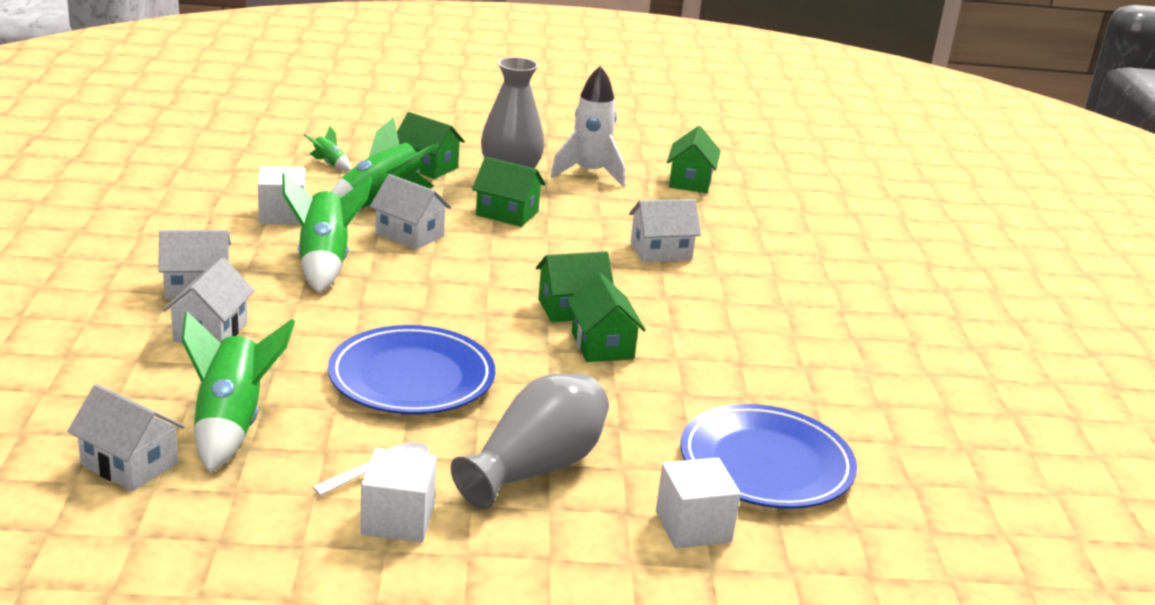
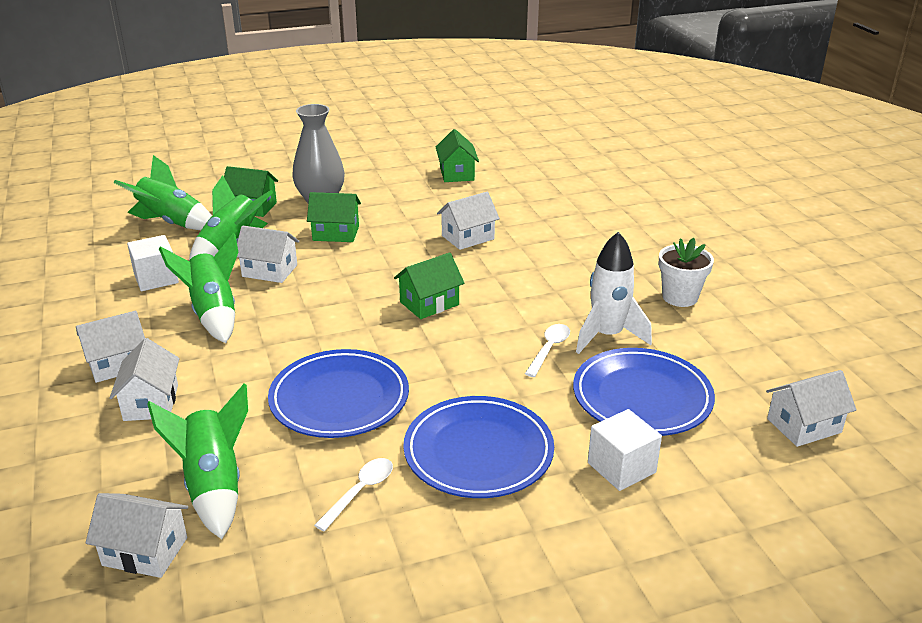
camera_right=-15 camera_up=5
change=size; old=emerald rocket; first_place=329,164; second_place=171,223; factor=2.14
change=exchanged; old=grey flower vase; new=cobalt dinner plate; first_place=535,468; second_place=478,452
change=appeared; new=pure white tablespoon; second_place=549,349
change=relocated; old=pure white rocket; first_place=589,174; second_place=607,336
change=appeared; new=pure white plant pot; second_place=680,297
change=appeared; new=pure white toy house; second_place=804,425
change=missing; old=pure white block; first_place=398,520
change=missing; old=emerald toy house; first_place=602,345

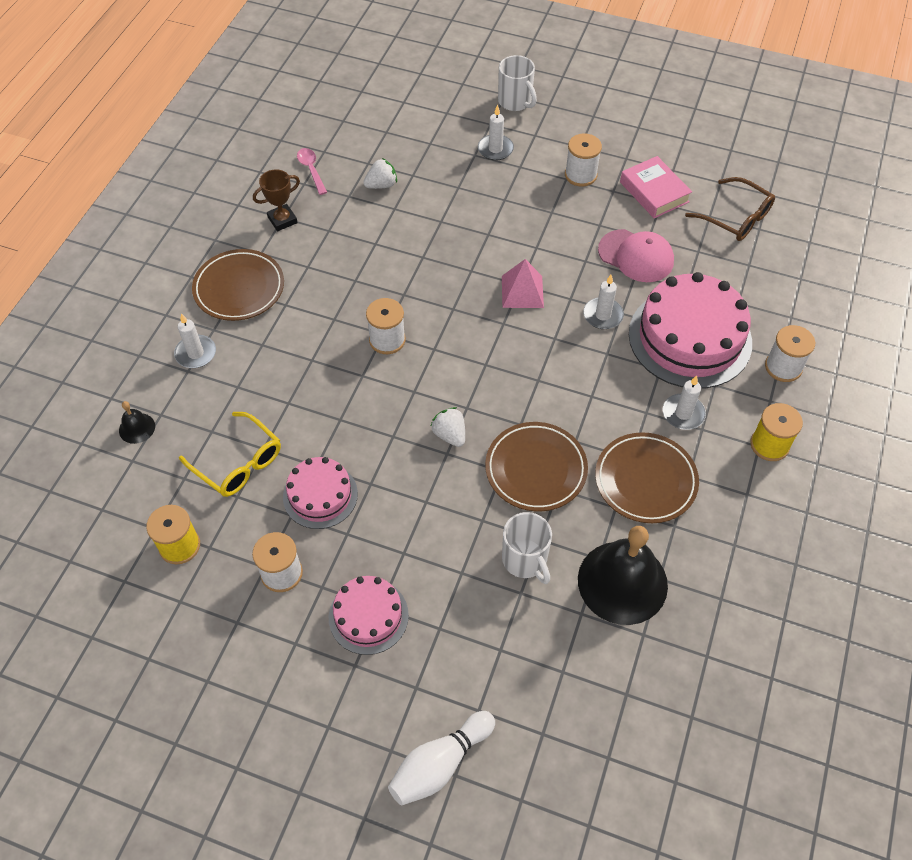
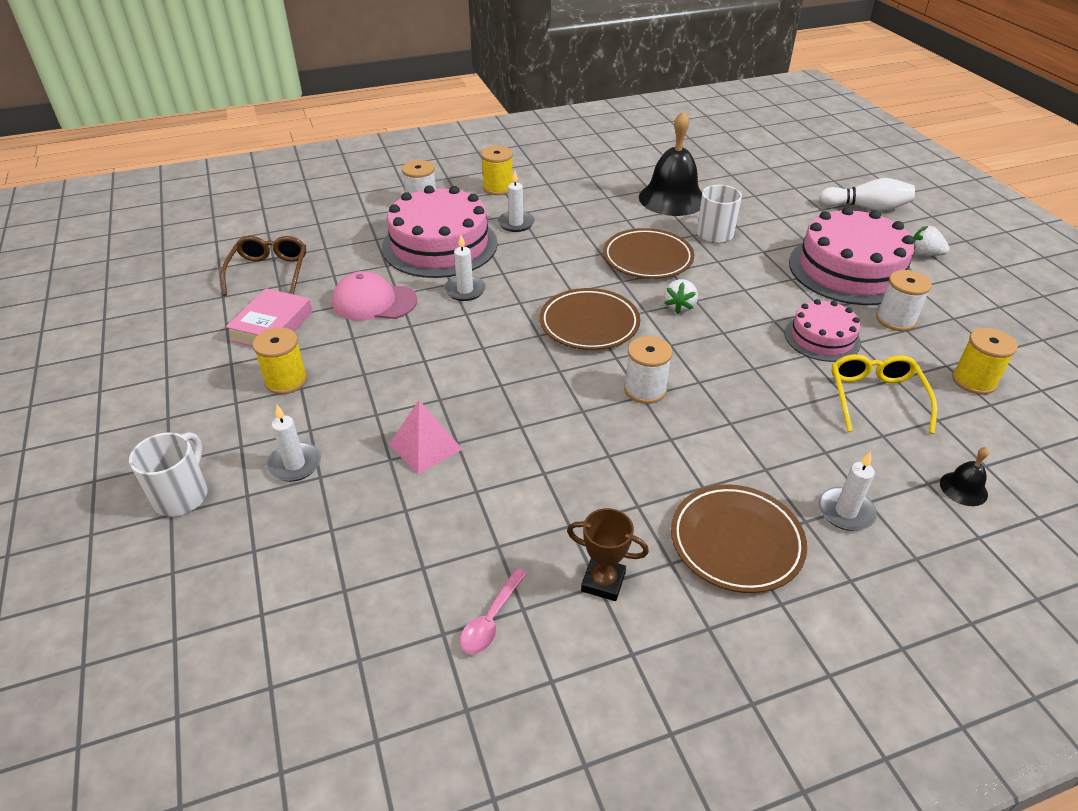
camera_right=-130 camera_up=-15
change=colour; old=pure white reel of thread; new=bright yellow reel of thread; first_place=580,175; second_place=286,380
change=spun; old=pink cap; first_place=636,256; second_place=374,302; degrees=-75
change=relocated; old=pink solid pyramid; first_place=522,291; second_place=425,446
change=relocated; old=russet dinner plate; first_place=645,480; second_place=589,324
change=size; old=pink gateau; first_place=368,616; second_place=850,269; factor=1.81
change=relocated; old=pure white berry; first_place=381,185; second_place=924,254

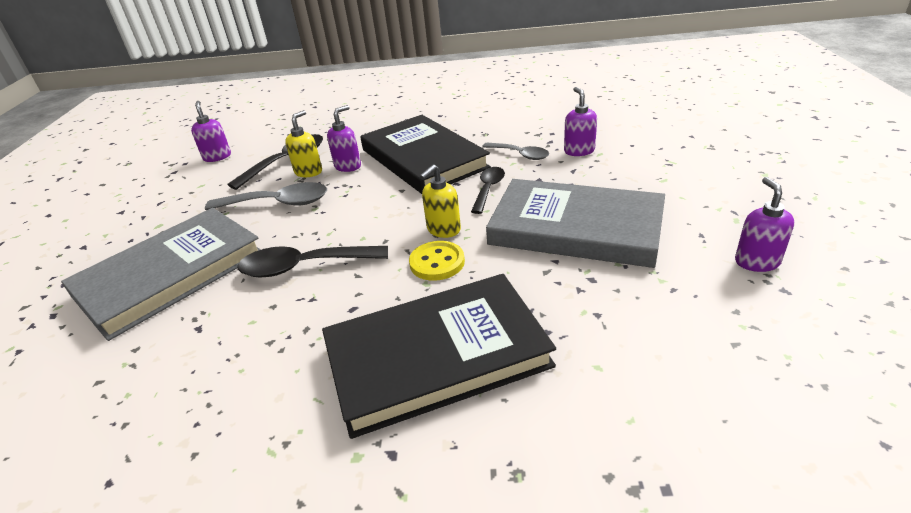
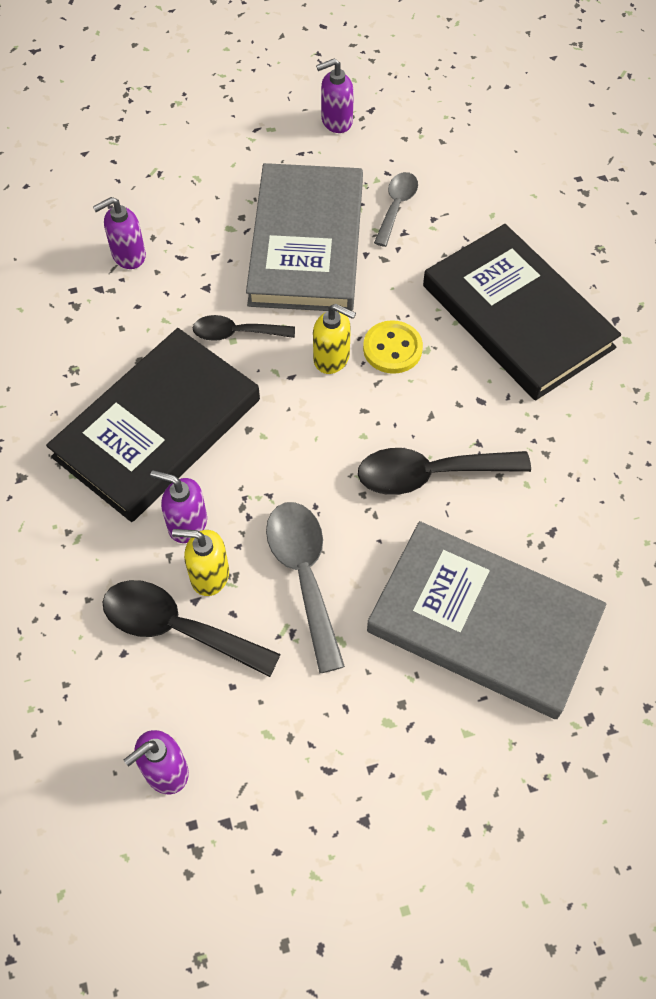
camera_right=-110 camera_up=25
change=spun; old=ebony tablespoon; first_place=305,266; second_place=430,474; degrees=105
change=relocated; old=grey tablespoon; first_place=520,155; second_place=396,207

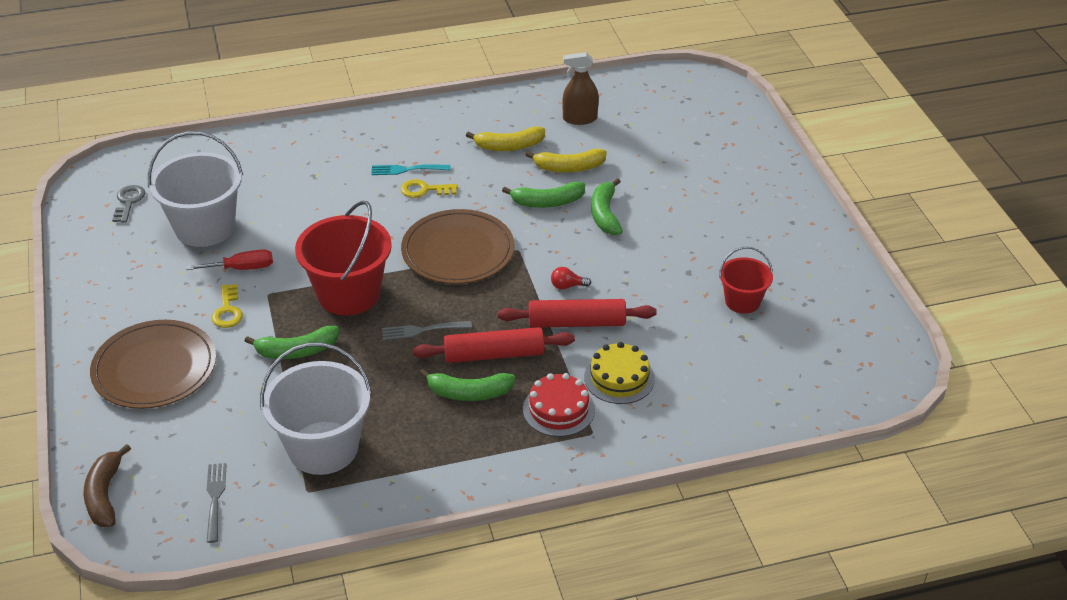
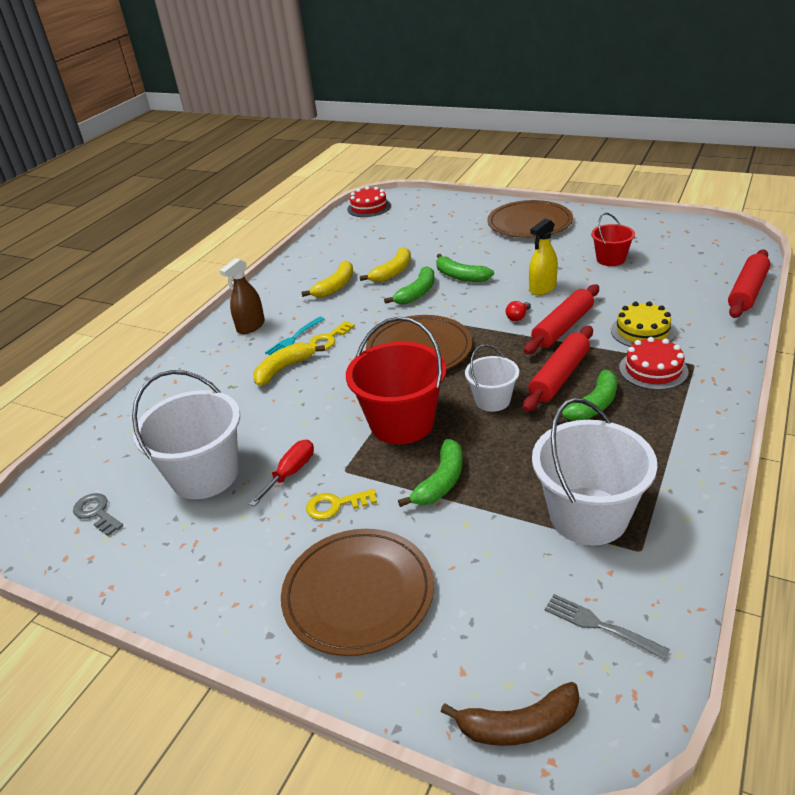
camera_right=-45 camera_up=-5
change=relocated; old=russet spray cleaner; first_place=580,119; second_place=251,326
change=appeared; new=bright yellow banana; second_place=284,369
change=spun; old=bright yellow latchkey; first_place=228,310; second_place=336,505; degrees=135
change=appeared; new=red gateau; second_place=369,207
change=spun; old=russet banana; first_place=105,495; second_place=519,725; degrees=-45
change=exchanged; old=grey table fork; new=pure white pail; first_place=423,330; second_place=492,400
change=appeared; new=russet dinner plate; second_place=529,223
change=appeared; new=bright yellow spray cleaner; second_place=542,288
change=appeared; new=red rolling pin; second_place=747,292

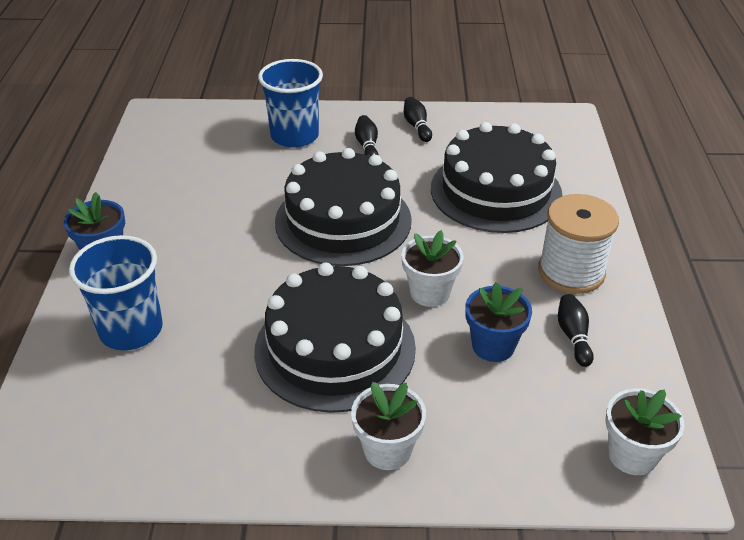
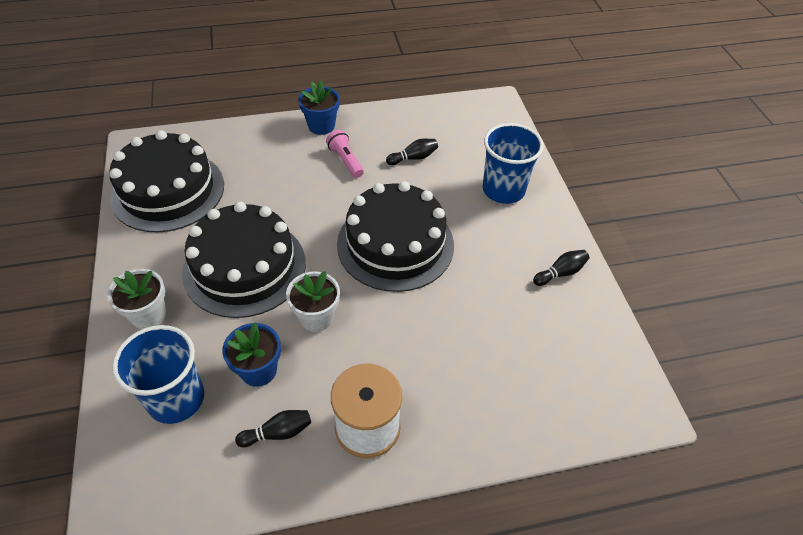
camera_right=75 camera_up=10
change=relocated; old=ebony gateau; first_place=496,191; second_place=168,190
change=relocated; old=cobalt tumbler; first_place=131,330; second_place=176,399
change=appeared; new=pink torch; second_place=345,160
change=relocated; old=ebony tenpin; first_place=367,146; second_place=413,158
change=missing; old=pure white plant pot; first_place=632,455

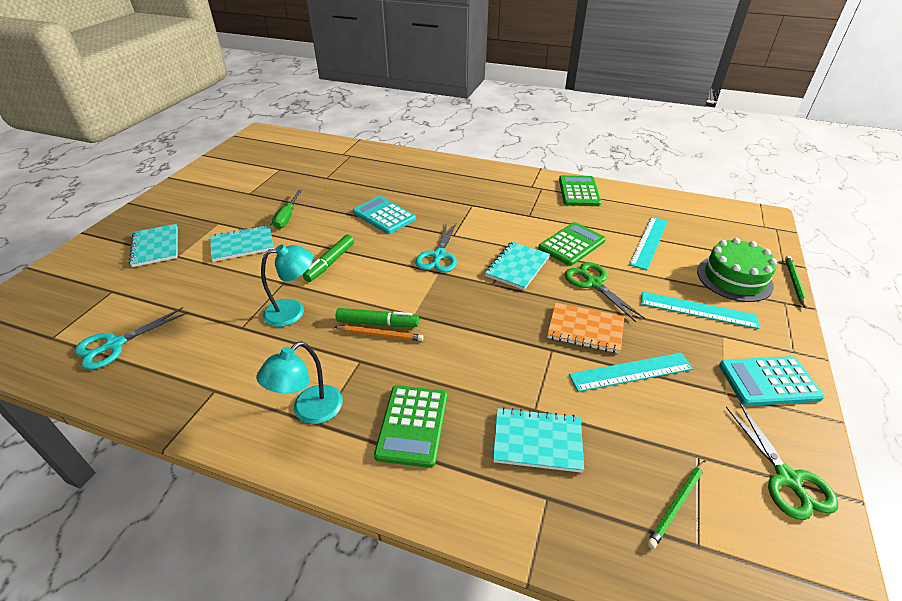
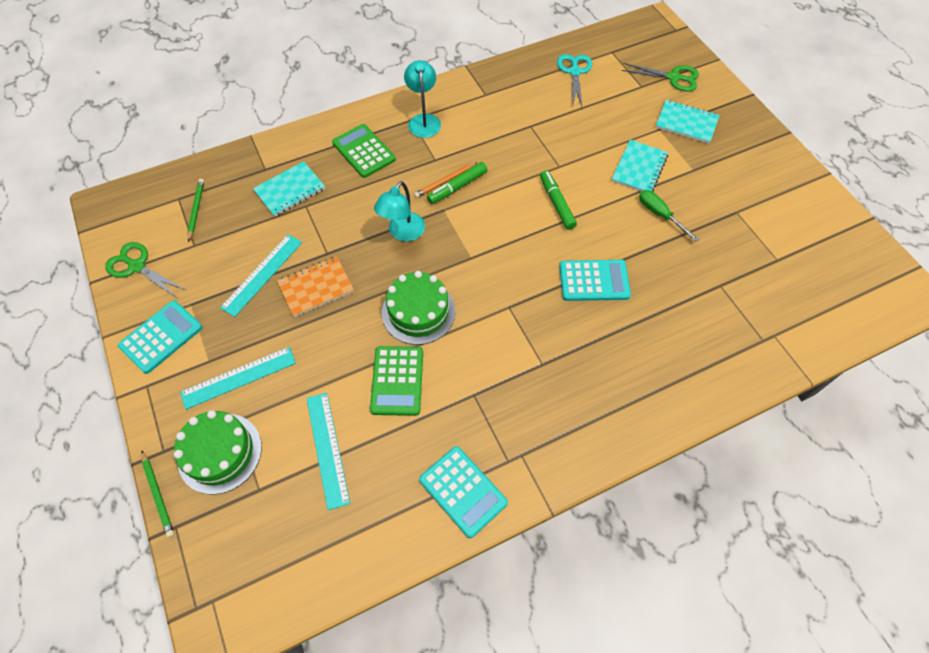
camera_right=135 camera_up=20
change=relocated; old=aqua desk lamp; first_place=293,311; second_place=403,233
change=exchanged; old=aqua notebook; new=emerald gateau; first_place=517,267; second_place=418,312
change=colour; old=emerald calculator; new=aqua calculator; first_place=579,192; second_place=463,491
change=relocated; old=emerald pair of scissors; first_place=594,283; second_place=673,78
change=missing; old=aqua pair of scissors; first_place=439,256

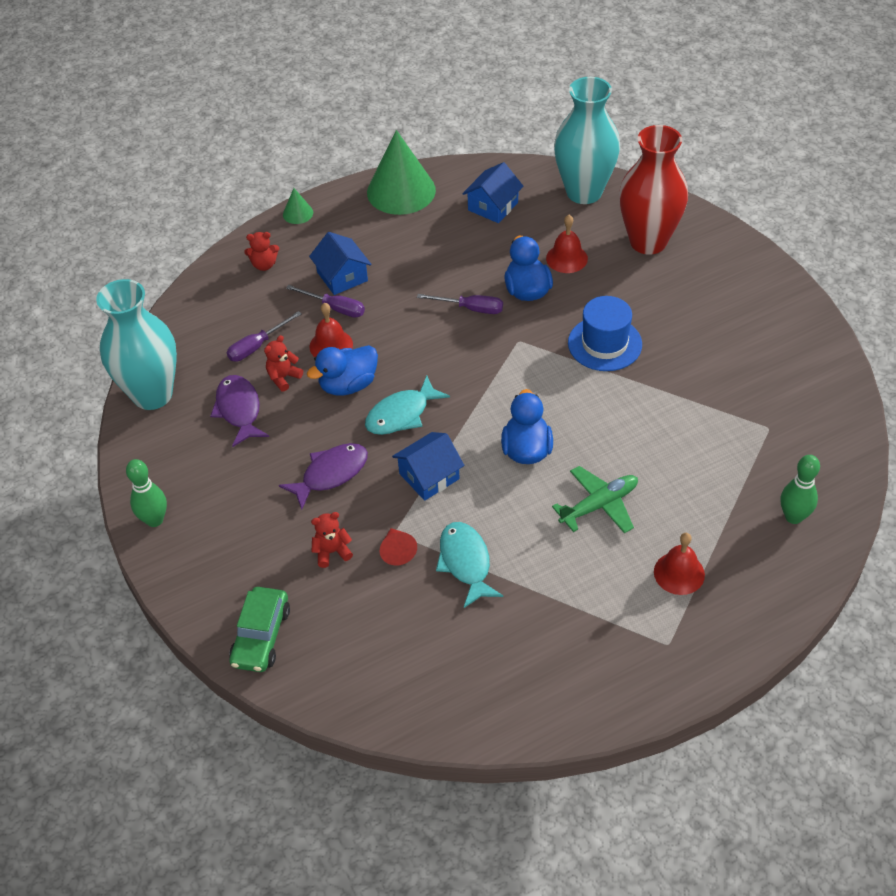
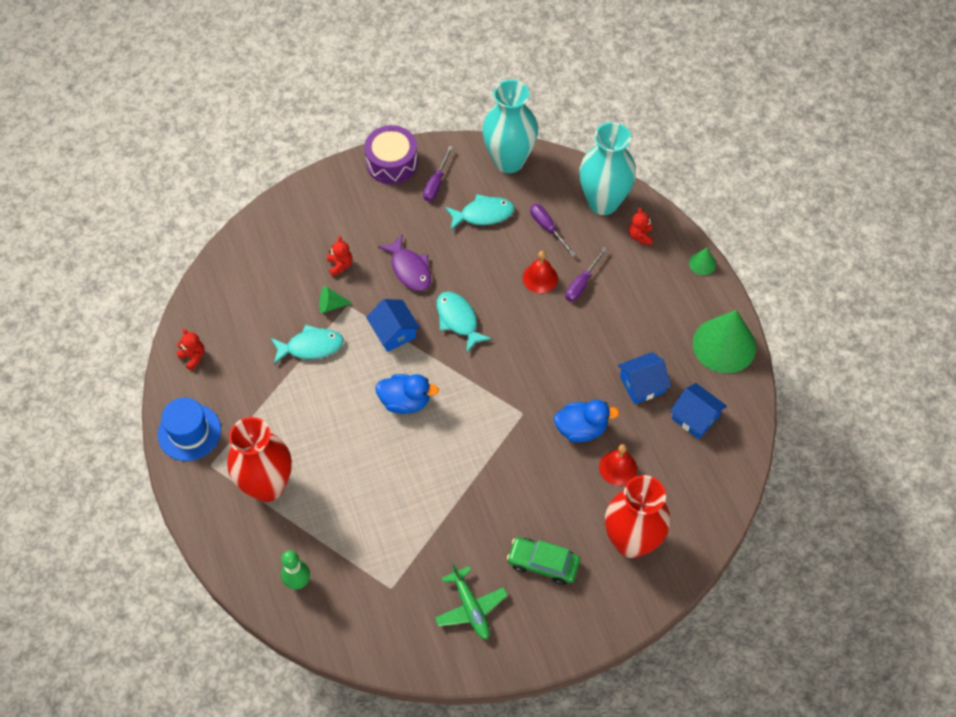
camera_right=95 camera_up=10
change=relocated; old=cobalt hat; first_place=604,344; second_place=189,432
change=relocated; old=red teddy; first_place=283,377; second_place=193,357
change=exchanged; old=red hand bell; new=red flower vase; first_place=679,573; second_place=267,486
change=colour; old=red cone; new=emerald cone; first_place=397,551; second_place=331,305
change=exchanged; old=emerald tenpin; new=royal purple snare drum; first_place=154,520; second_place=392,163
change=relocated; old=royal purple hand screwdriver; first_place=471,308; second_place=436,183
change=relocated; old=emerald plane; first_place=599,505; second_place=470,608
change=colour; old=royal purple fish; new=aqua fish; first_place=239,410; second_place=483,214
change=relocated; old=emerald toy car; first_place=261,636; second_place=543,563
change=relocated; old=aqua flower vase; first_place=584,192; second_place=603,202
change=relocated; old=cobalt toy house; first_place=342,276; second_place=642,384
change=missing; old=cobalt rubber duck; first_place=348,385

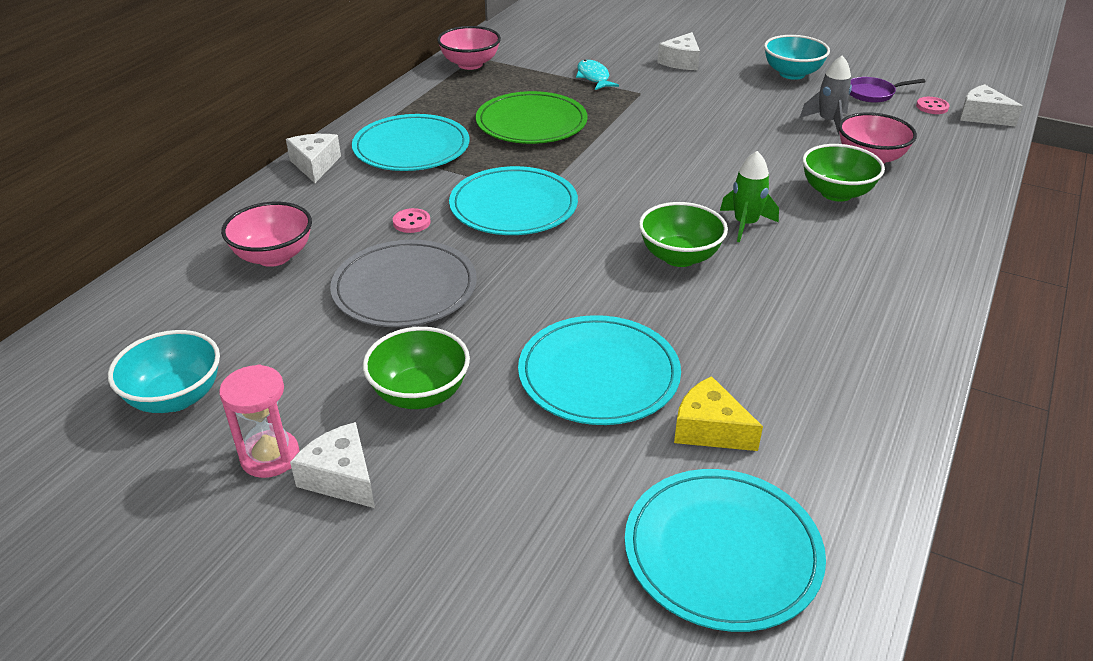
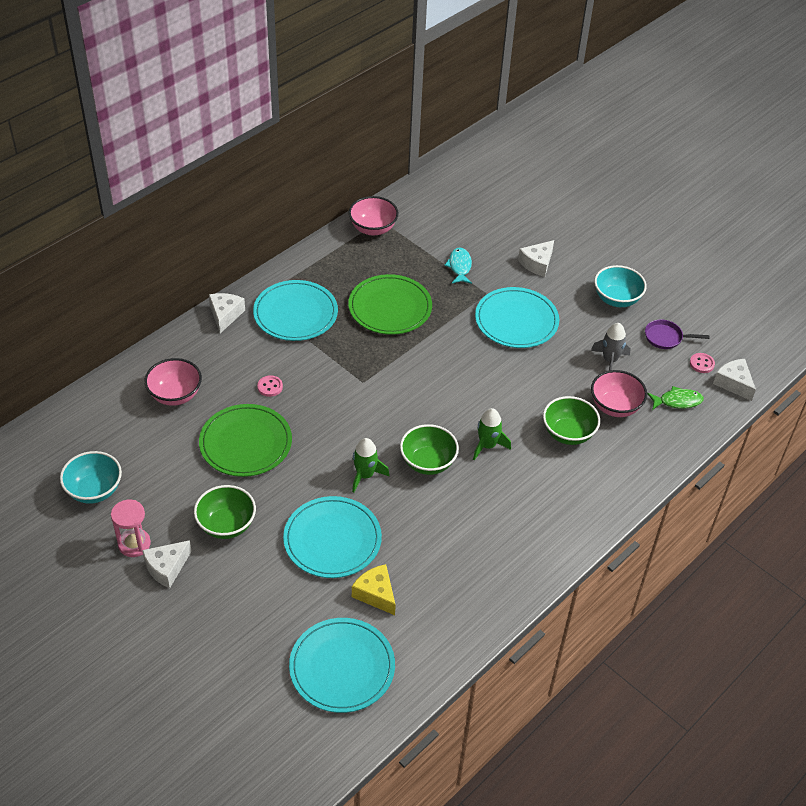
camera_right=15 camera_up=10
change=spun; old=pure white cheese wedge; first_place=341,478; second_place=167,568; degrees=-105
change=colour; old=grey dinner plate; new=emerald dinner plate; first_place=404,288; second_place=245,443
change=appeared; new=emerald rocket; second_place=365,475
change=relocated; old=aqua dinner plate; first_place=513,206; second_place=516,320
change=appeared; new=emerald fish; second_place=677,401

